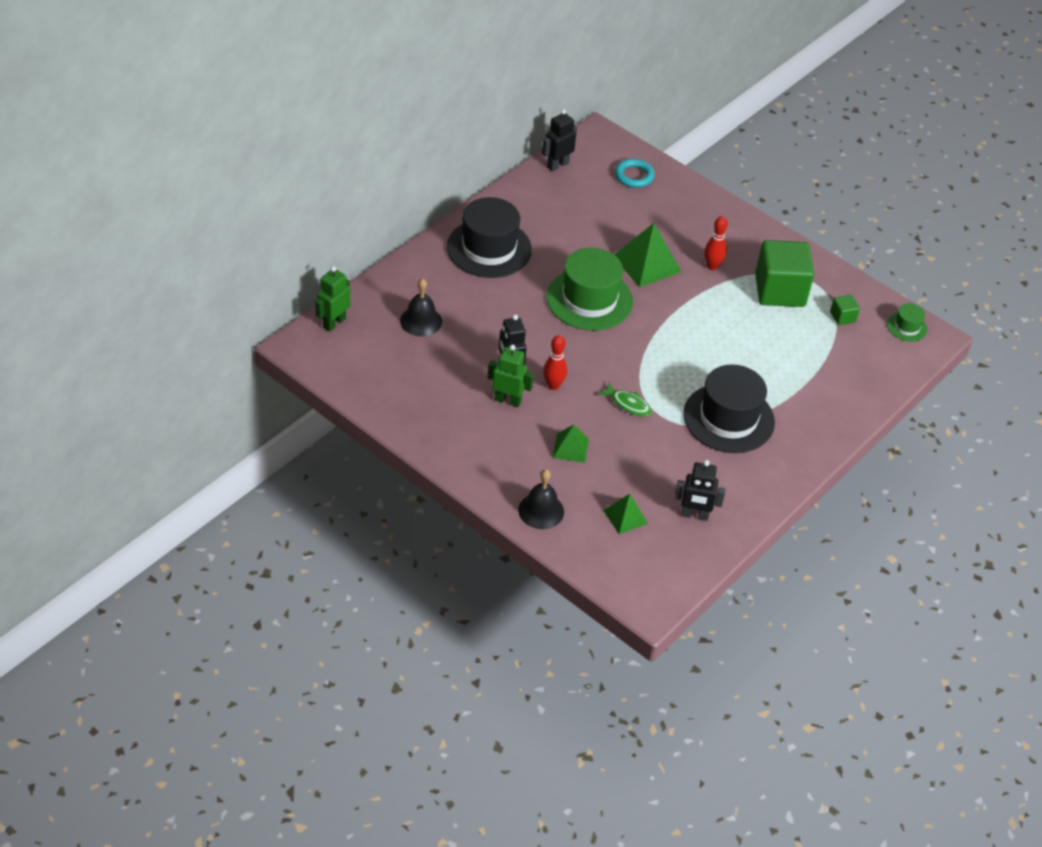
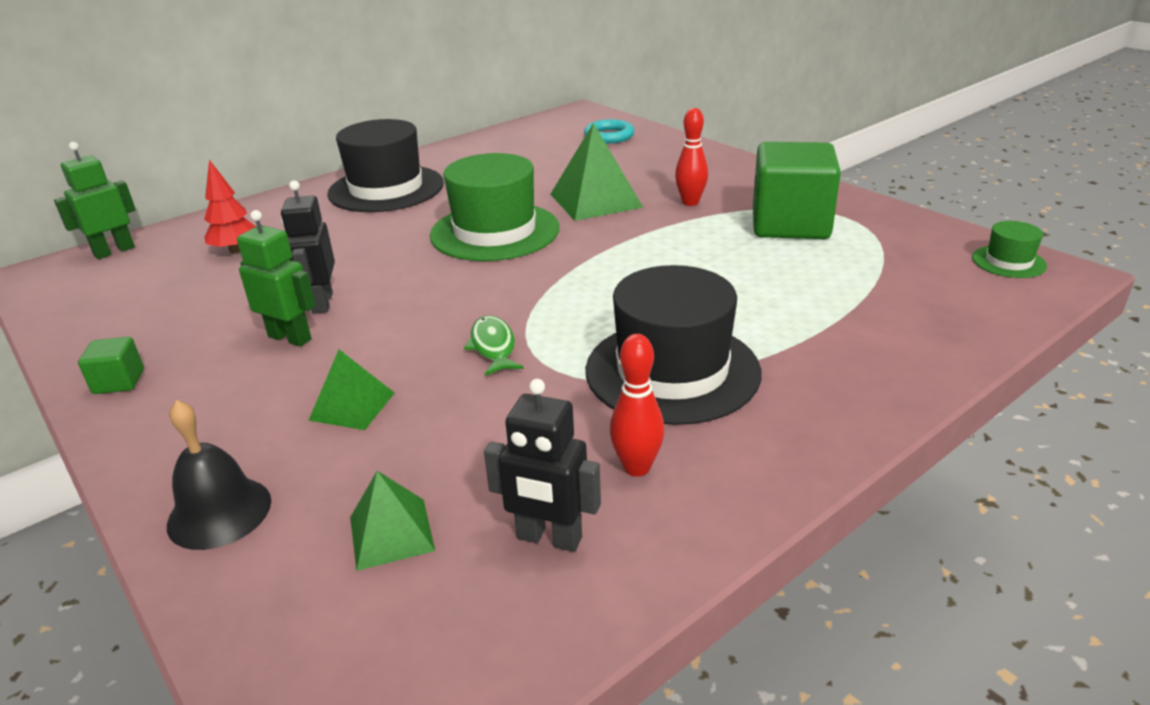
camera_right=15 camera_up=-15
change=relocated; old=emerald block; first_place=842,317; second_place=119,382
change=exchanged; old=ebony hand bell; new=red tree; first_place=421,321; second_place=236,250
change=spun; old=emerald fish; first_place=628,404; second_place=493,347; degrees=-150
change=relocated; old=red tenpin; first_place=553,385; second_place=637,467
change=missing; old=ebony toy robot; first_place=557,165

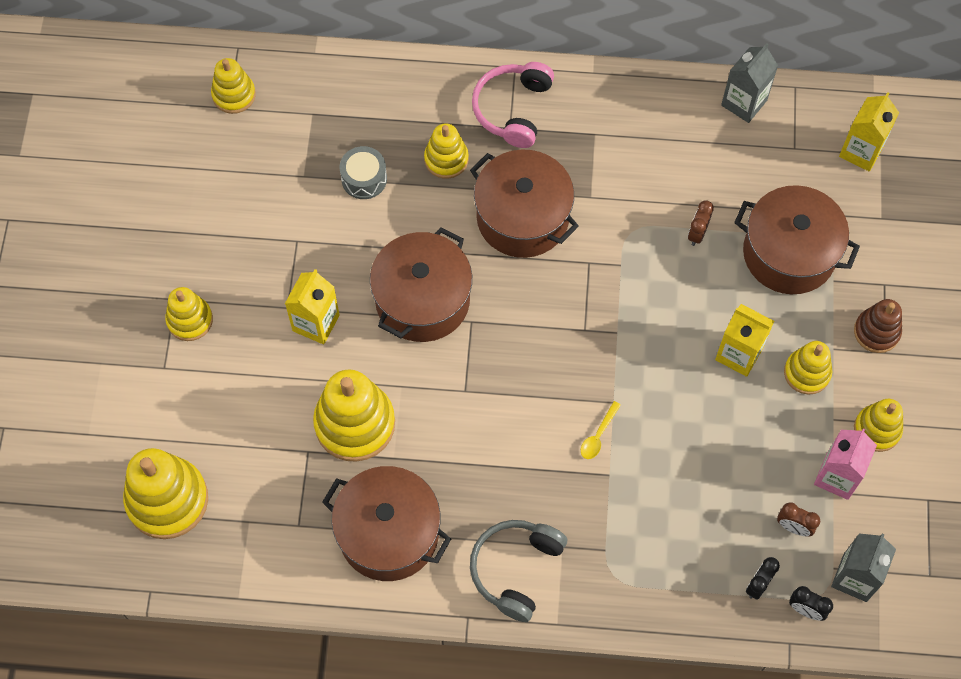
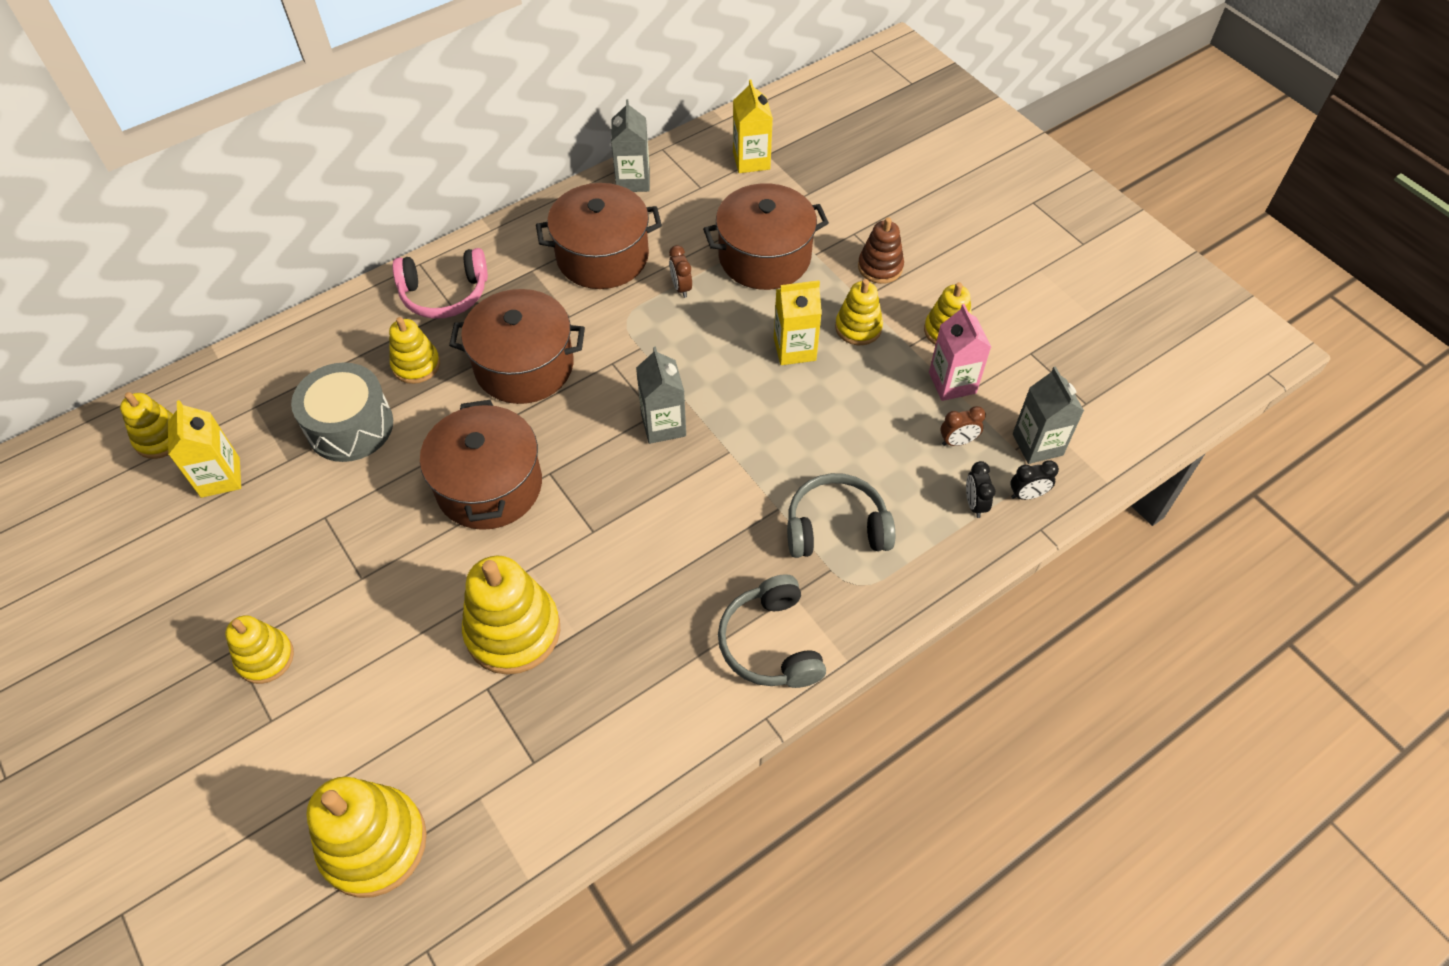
camera_right=-40 camera_up=-10
change=relocated; old=bright yellow juice carton; first_place=316,323; second_place=220,477
change=size; old=grey snare drum; first_place=364,179; second_place=350,426; factor=1.66
change=spun; old=pink headset; first_place=513,109; second_place=444,294; degrees=-75
change=relocated; old=russet cooking pot; first_place=388,533; second_place=602,256
change=appeared; new=grey juice carton; second_place=663,425
change=appeared; new=grey headset; second_place=836,527
change=missing; old=bright yellow tablespoon; first_place=598,435

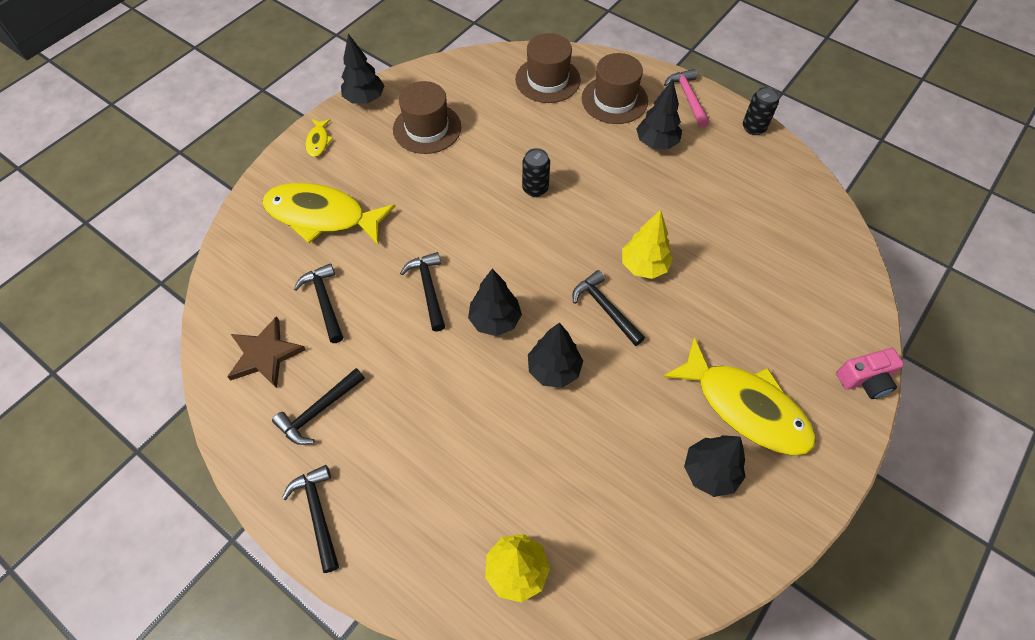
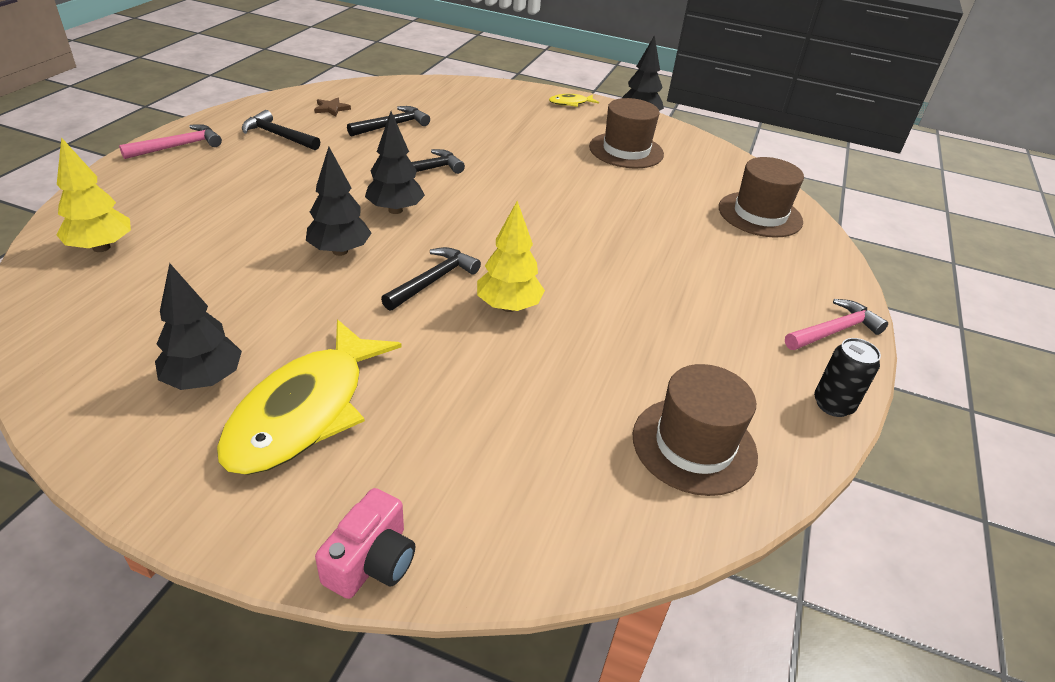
camera_right=70 camera_up=-20
change=colour; old=ebony claw hammer; new=pink claw hammer; first_place=318,514; second_place=178,146
change=size; old=russet star shape; first_place=265,354; second_place=331,109; factor=0.53
change=spun; old=pink camera; first_place=865,380; second_place=371,561; degrees=-120
change=relocated; old=russet hat; first_place=614,100; second_place=694,445
change=missing; old=bright yellow fish; first_place=322,216
change=missing; old=ebony can; first_place=535,189
change=missing; old=ebony tree; first_place=656,143

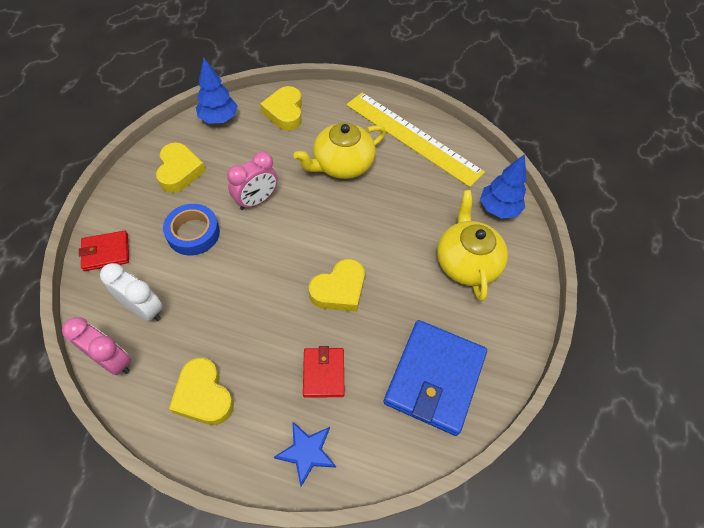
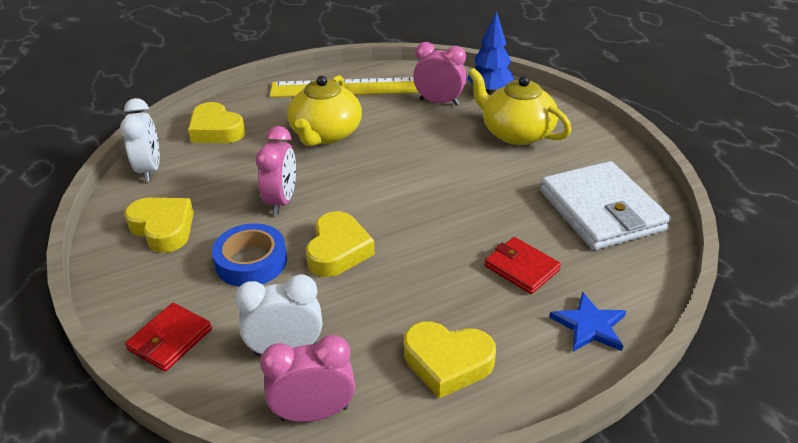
camera_right=-40 camera_up=-20
change=exchanged; old=cobalt tree; new=pure white alarm clock; first_place=219,119; second_place=150,169
change=relocated; old=bright yellow heart shape; first_place=339,290; second_place=338,250
change=appeared; new=pink alarm clock; second_place=439,102
change=colour; old=cobalt billfold; new=pure white billfold; first_place=434,378; second_place=601,210

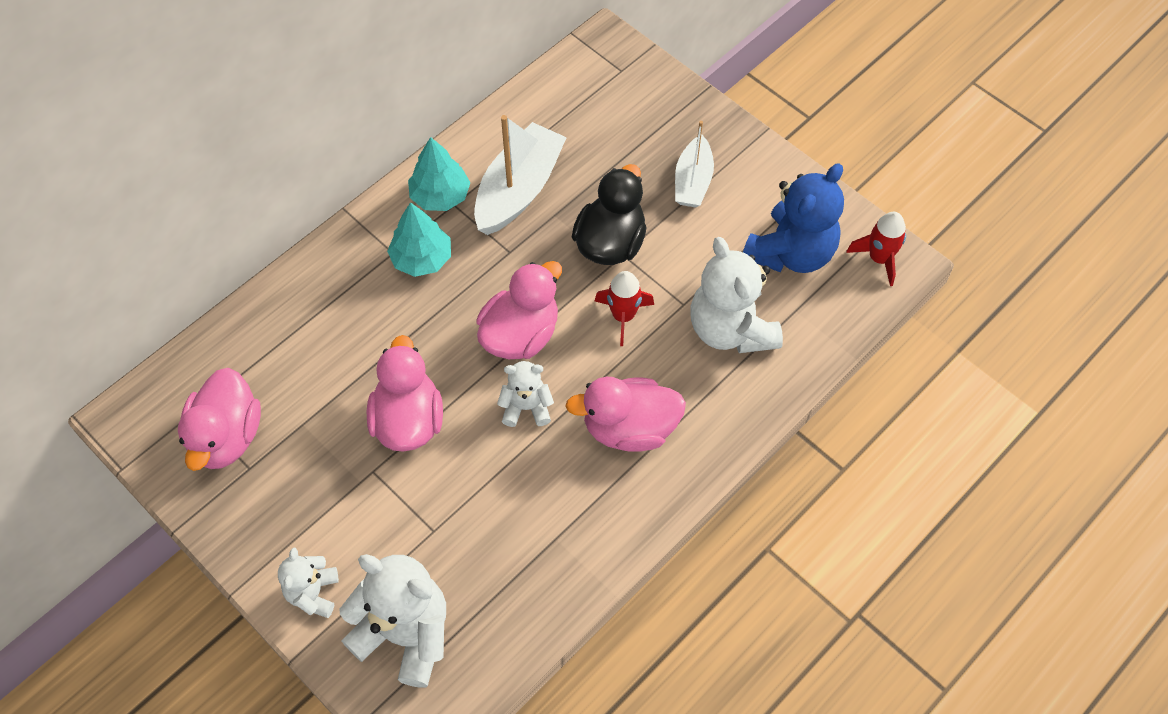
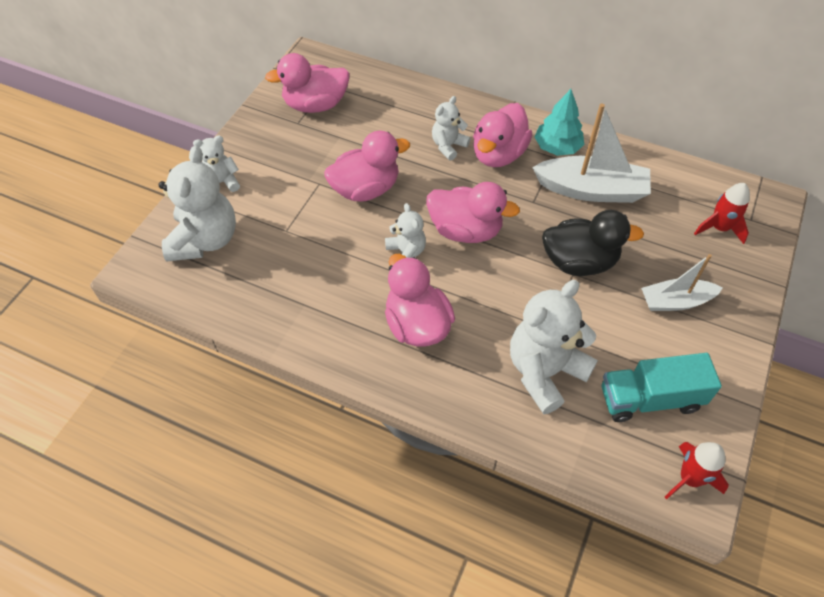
camera_right=70 camera_up=-5
change=appeared; new=pure white teddy; second_place=448,146
change=exchanged; old=aqua tree; new=pink rubber duck; first_place=421,258; second_place=498,154
change=exchanged; old=cobalt teddy; new=aqua toy truck; first_place=791,252; second_place=650,398
change=relocated; old=red rocket; first_place=623,316; second_place=719,228

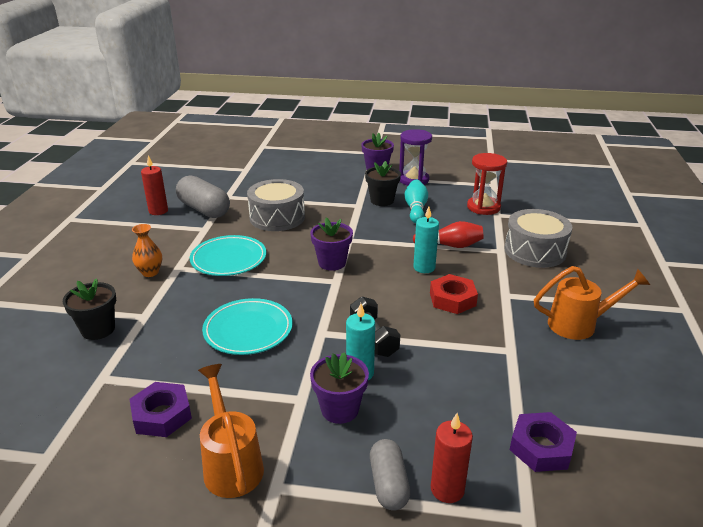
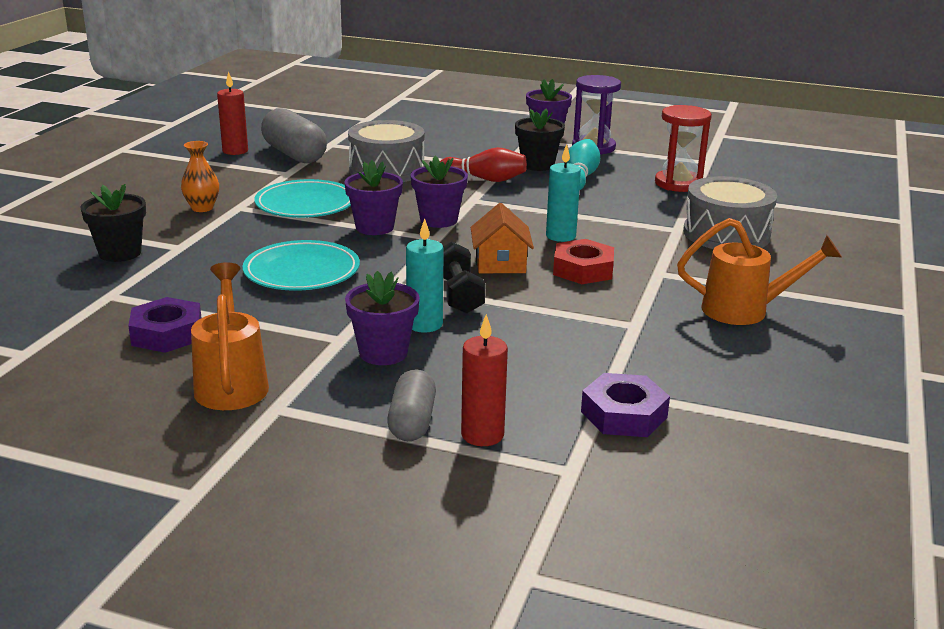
camera_right=10 camera_up=-5
change=appeared; new=royal purple plant pot; second_place=374,227
change=relocated; old=red tenpin; first_place=450,245; second_place=485,179
change=appeared; new=bright orange toy house; second_place=500,263

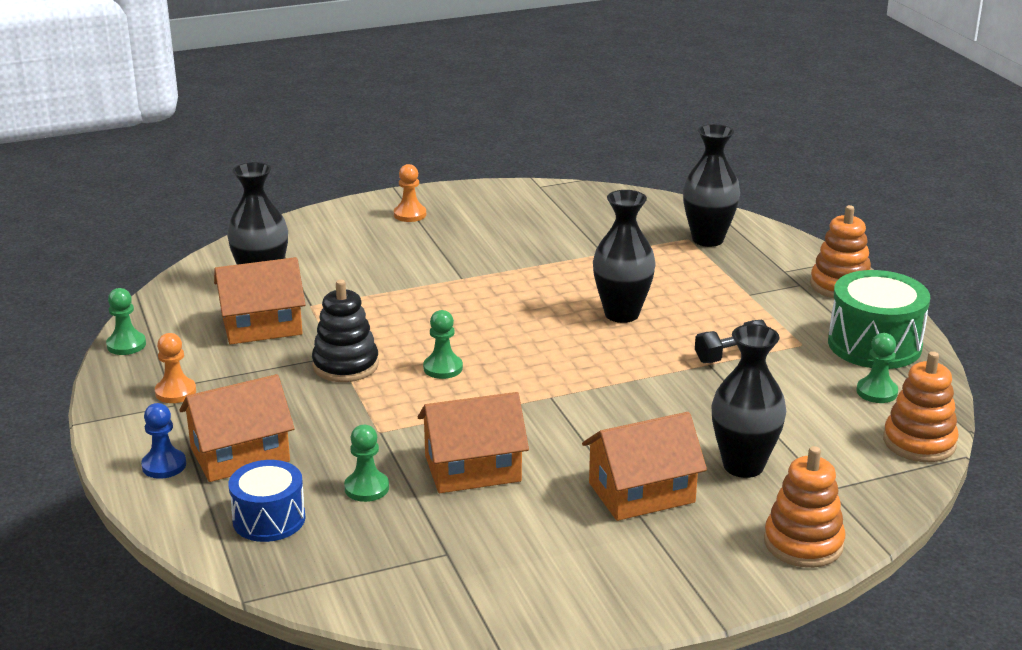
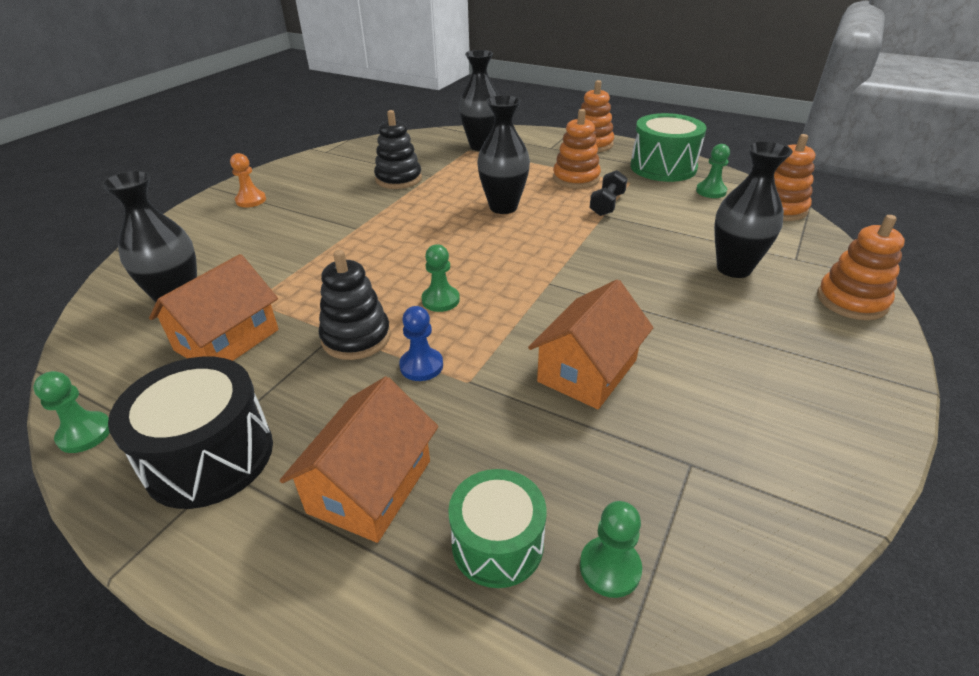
camera_right=-40 camera_up=10
change=exchanged; old=bright orange game pawn; new=ebony snare drum; first_place=175,392; second_place=210,456
change=appeared; new=ebony stacking rings; second_place=398,179
change=relocated; old=cobalt game pawn; first_place=164,465; second_place=421,366
change=colour; old=cobalt snare drum; new=emerald snare drum; first_place=269,519; second_place=497,543
change=appeared; new=bright orange stacking rings; second_place=576,178
change=relocated; old=emerald game pawn; first_place=366,488; second_place=610,568
change=missing; old=bright orange toy house; first_place=641,492

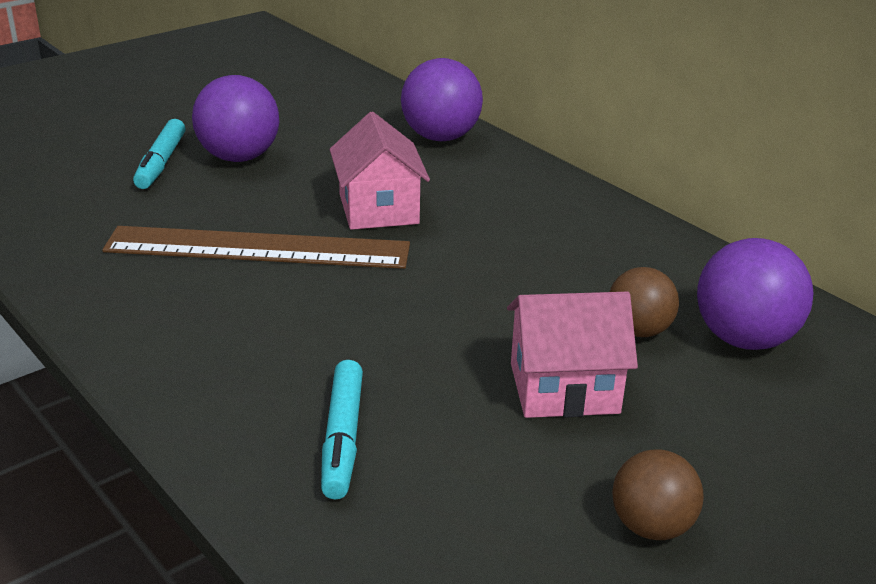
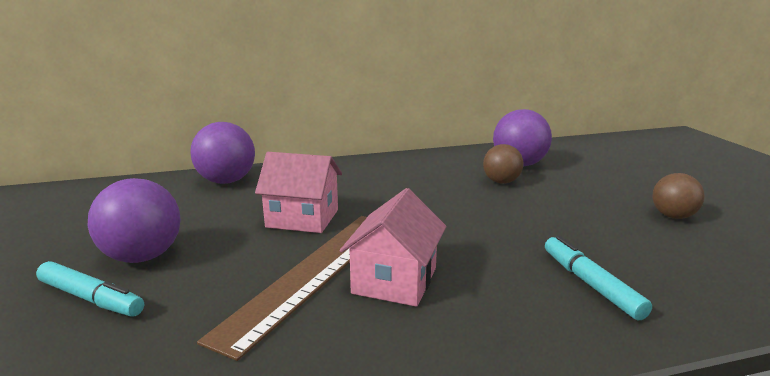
camera_right=-65 camera_up=-10
change=relocated; old=pink toy house; first_place=564,388; second_place=394,280
change=spun; old=aqua marker; first_place=342,438; second_place=590,284; degrees=-135

